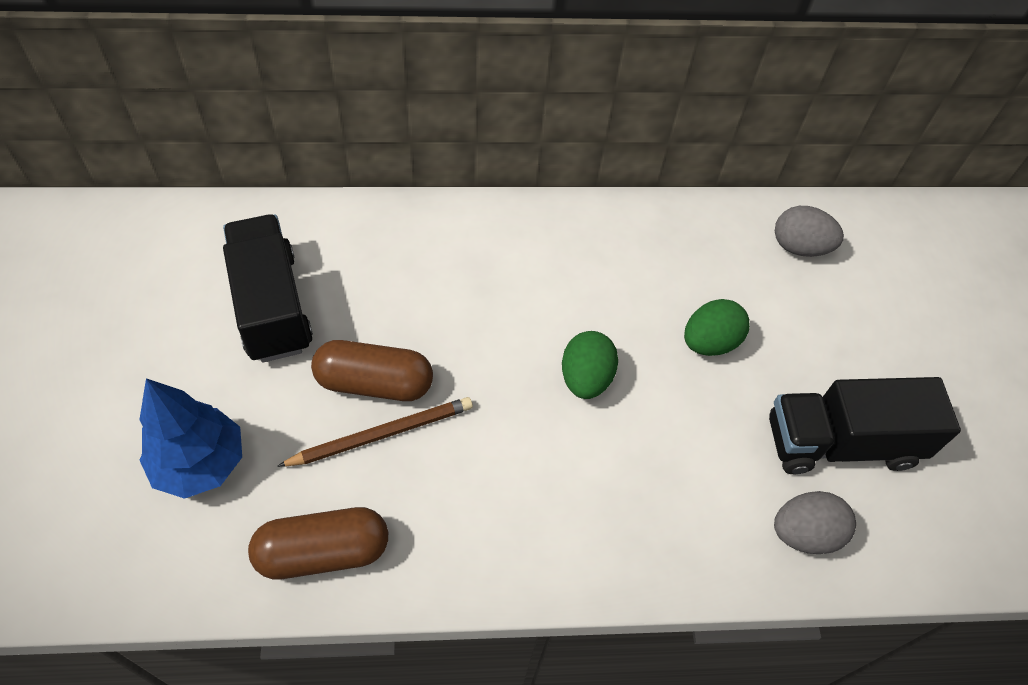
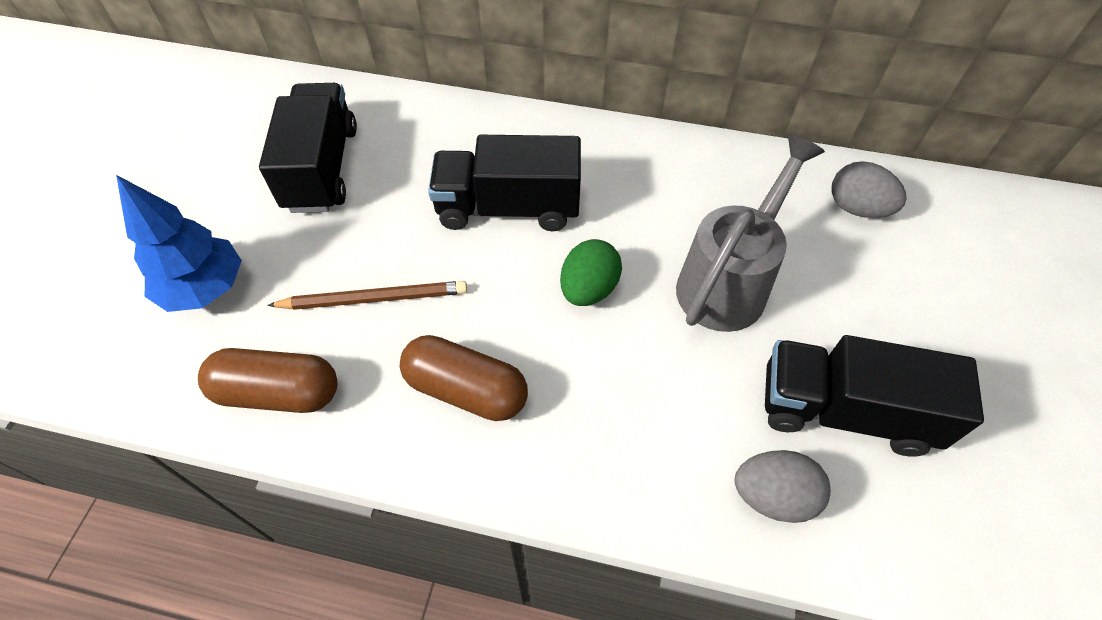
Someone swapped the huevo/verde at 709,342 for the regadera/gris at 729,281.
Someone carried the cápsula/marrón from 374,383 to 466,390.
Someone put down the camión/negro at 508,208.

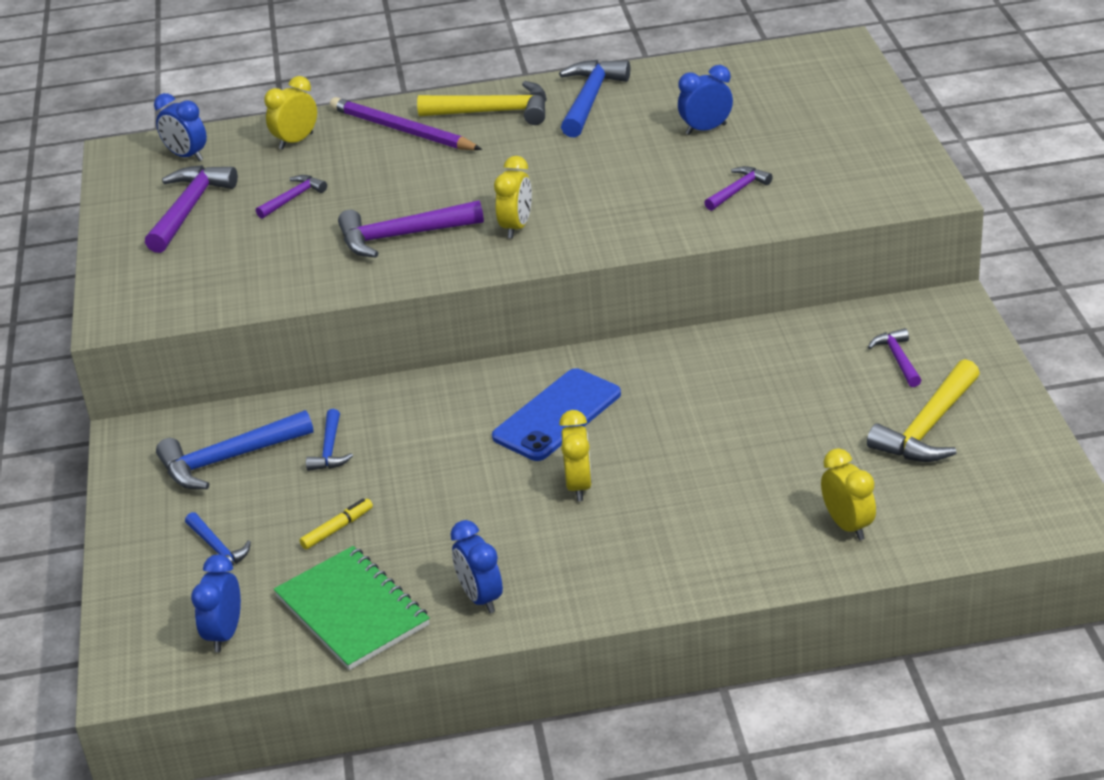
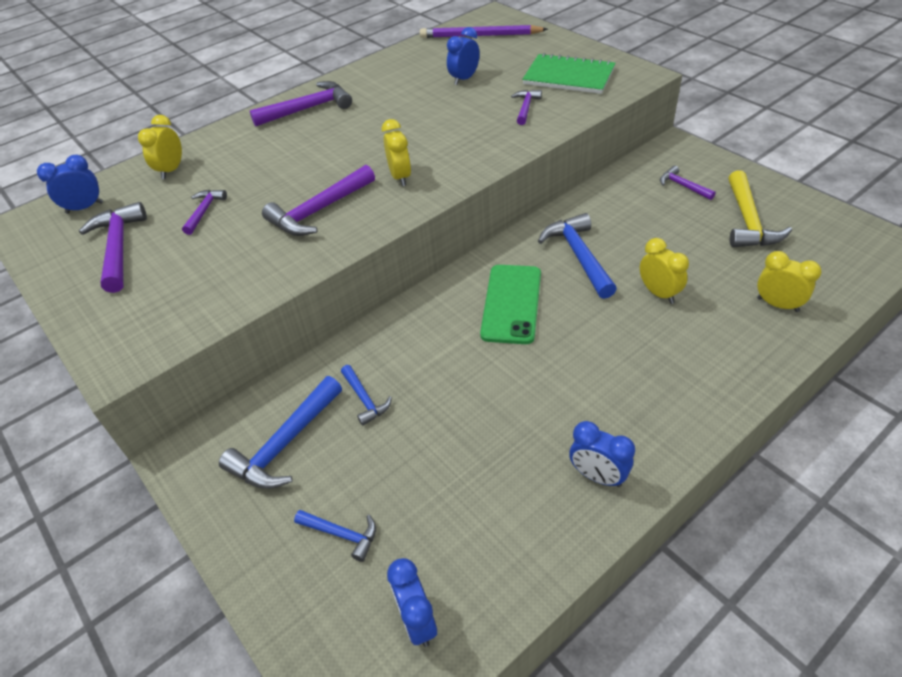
Someone carried the martillo/azul from 590,99 to 579,256.
Someone repainted the martillo/amarillo at 494,112, which became the martillo/morado at 308,109.
Someone rotated the despertador/azul at 187,156 by 150 degrees clockwise.
Someone carried the lápiz/morado from 402,130 to 480,36.
Someone repainted the móvil/azul at 557,415, which became the móvil/verde at 511,304.
Someone carried the despertador/amarillo from 579,486 to 658,293.
Someone took away the rotulador/amarillo at 337,529.
Someone carried the cuaderno/verde from 352,610 to 569,76.

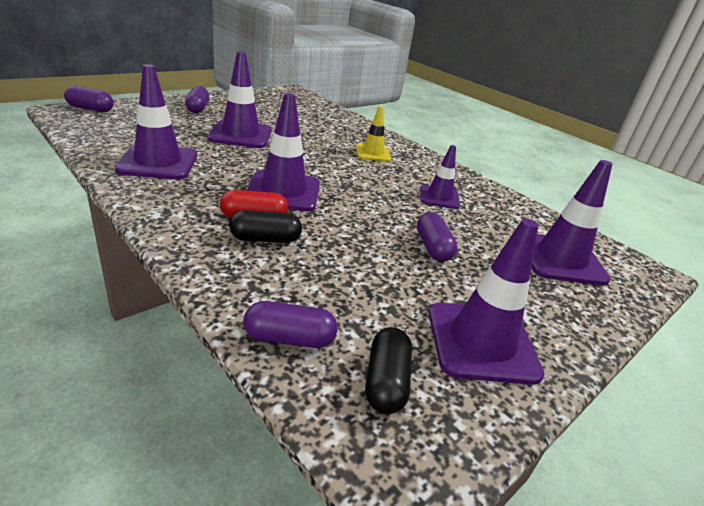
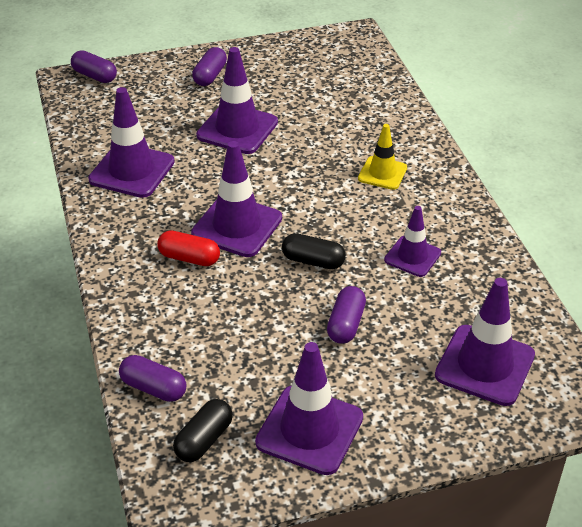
Someone carried the cápsula/negro from 265,239 to 313,261.

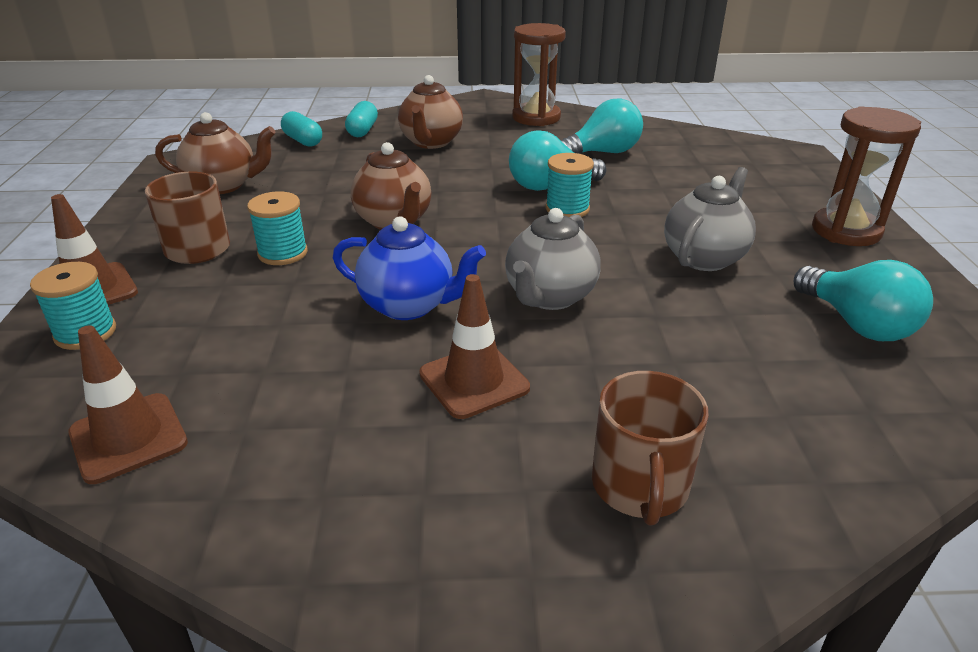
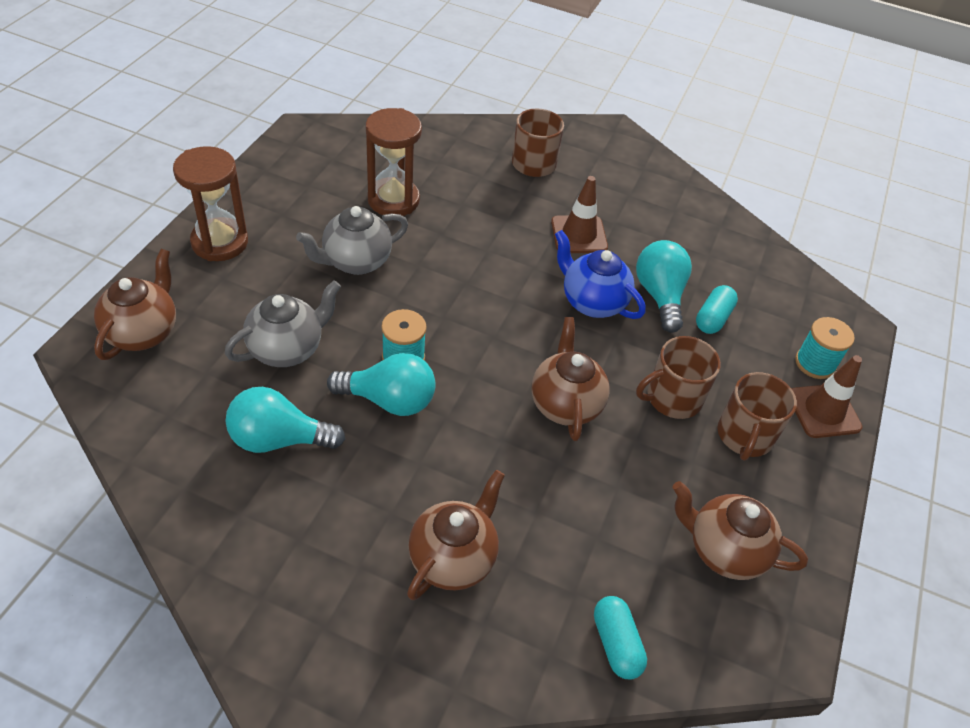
Someone carried the reloj de arena/marrón from 536,117 to 393,200.
Someone carried the cápsula/turquesa from 362,130 to 713,318.
Someone swapped the carrete/turquesa at 283,253 for the taza/marrón at 672,398.
Someone carried the tetera/gris from 549,297 to 287,349.
Someone carried the bombilla/turquesa from 857,324 to 659,295.
Someone took away the cono de tráfico/marrón at 128,438.
Someone put down the tetera/marrón at 143,332.

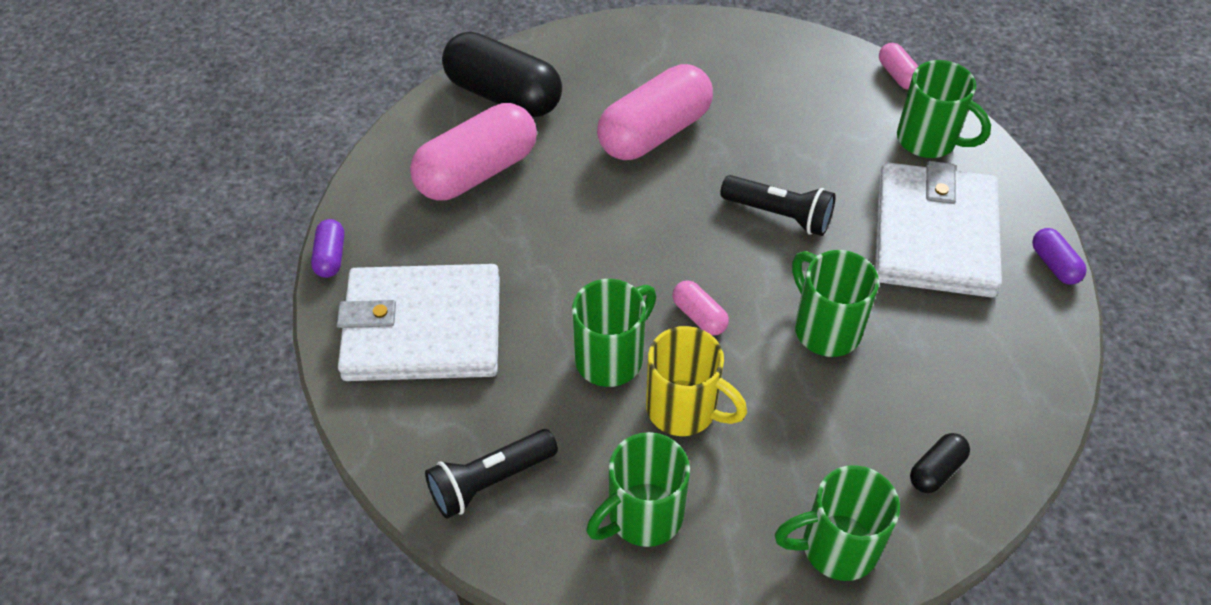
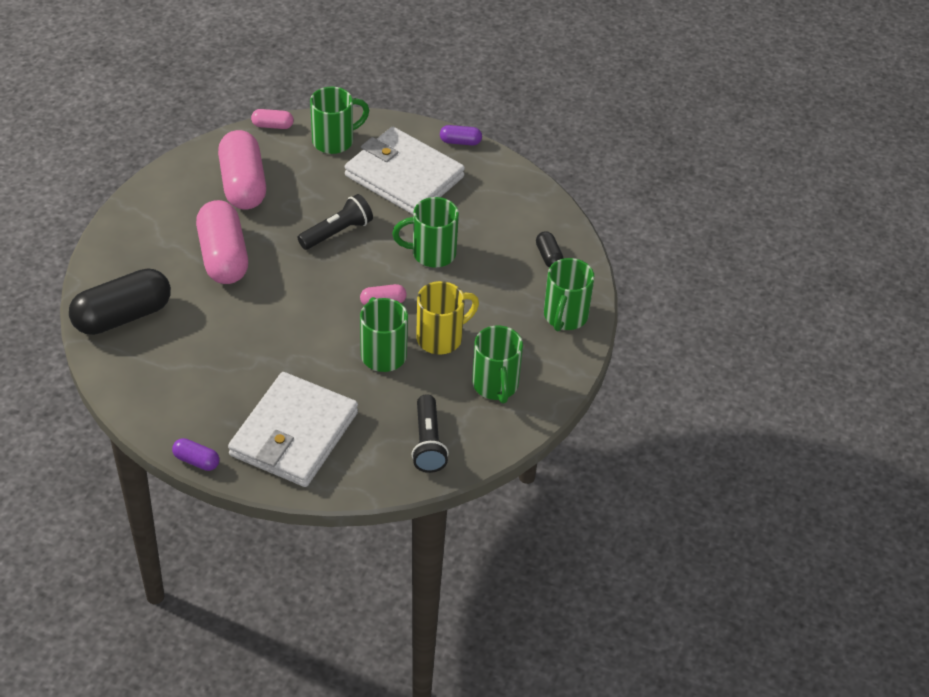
Someone carried the cápsula/rosa from 477,172 to 243,184.

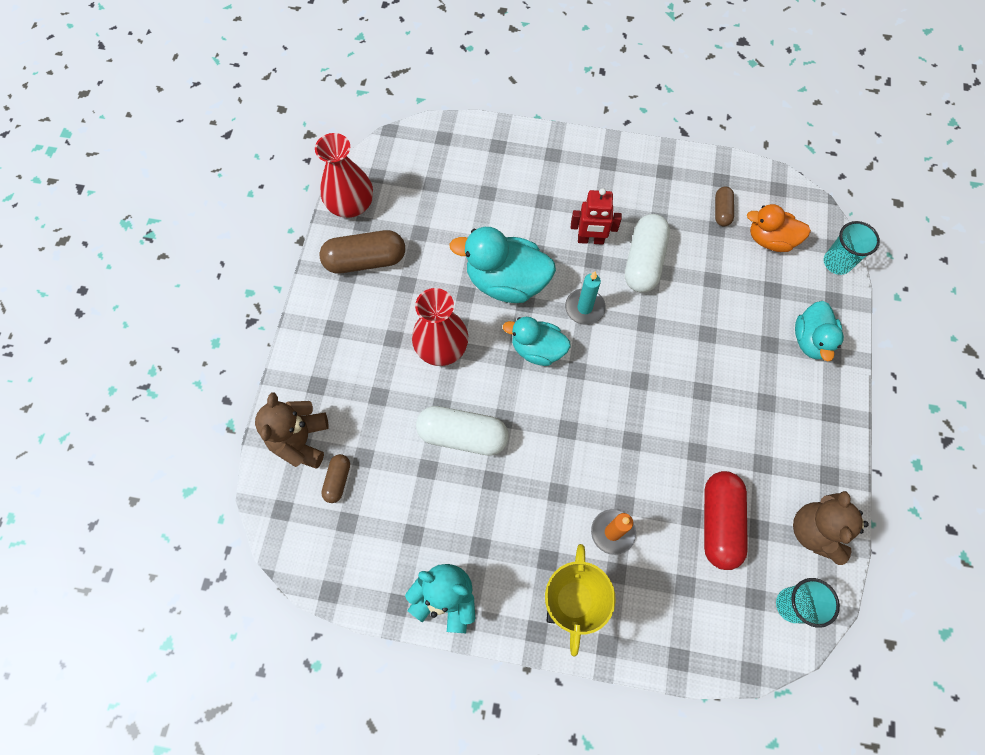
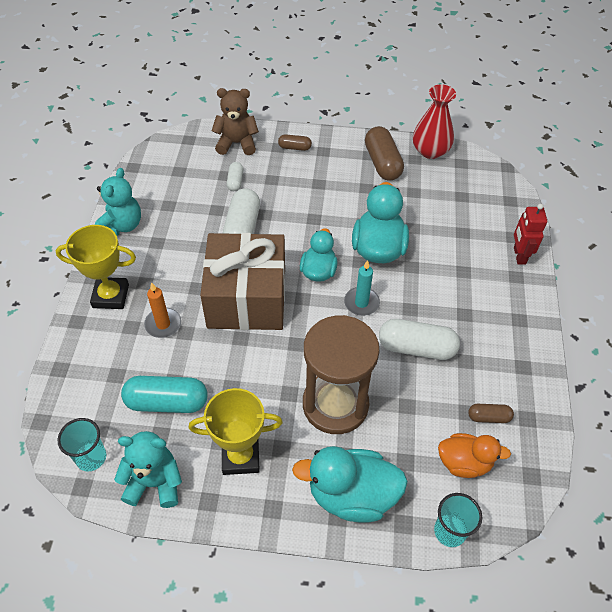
Someone carried the robot/rojo from 590,240 to 519,256.
Someone rotated the pato/naranja at 770,240 by 90 degrees clockwise.
Someone took away the florero/rojo at 441,347.
Someone scaled the pato/turquesa at 811,340 by 1.56.
Someone carried the cápsula/marrón from 338,480 to 294,147.
Someone repainted the cápsula/rojo at 719,522, which became the cápsula/turquesa at 167,402.
Someone repainted the osito/marrón at 815,531, which became the osito/turquesa at 154,483.
Someone put down the cápsula/blanco at 235,181.
Someone put down the regalo/marrón at 247,298.
Someone put down the reloj de arena/marrón at 335,404.
Someone put down the trofeo/amarillo at 240,456.

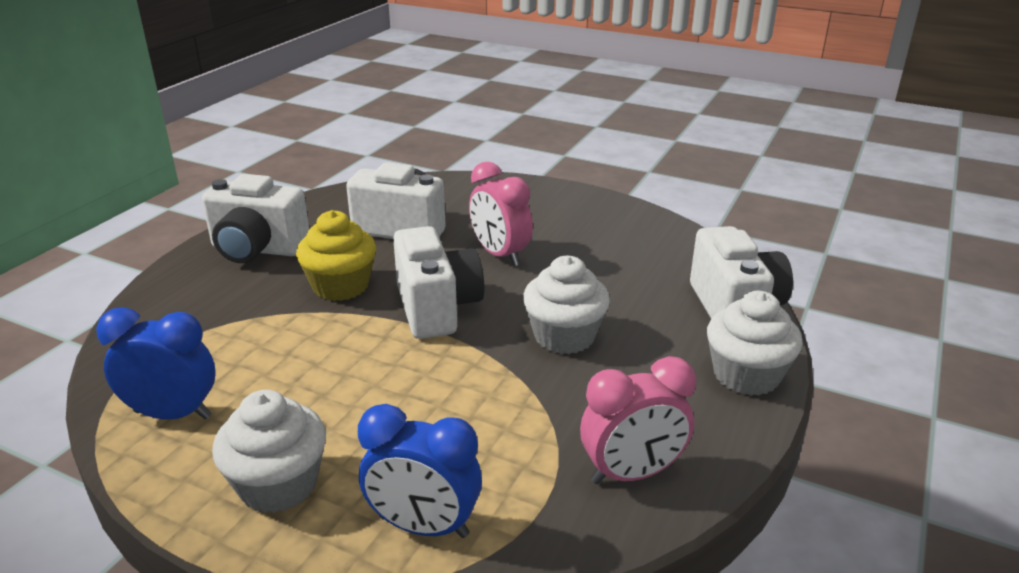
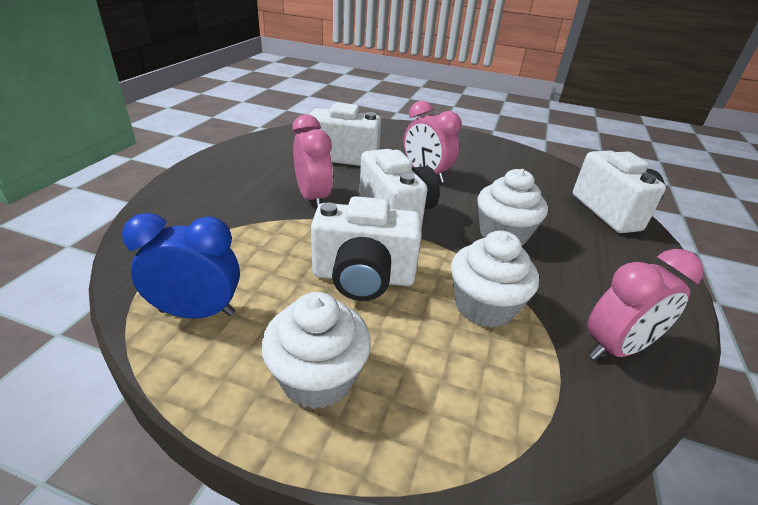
Someone carried the cámara/blanco from 257,250 to 363,277.
Someone swapped the magdalena/amarillo at 341,286 for the despertador/rosa at 313,198.
Someone carried the magdalena/blanco from 746,375 to 484,306.
Someone took away the despertador/azul at 423,526.

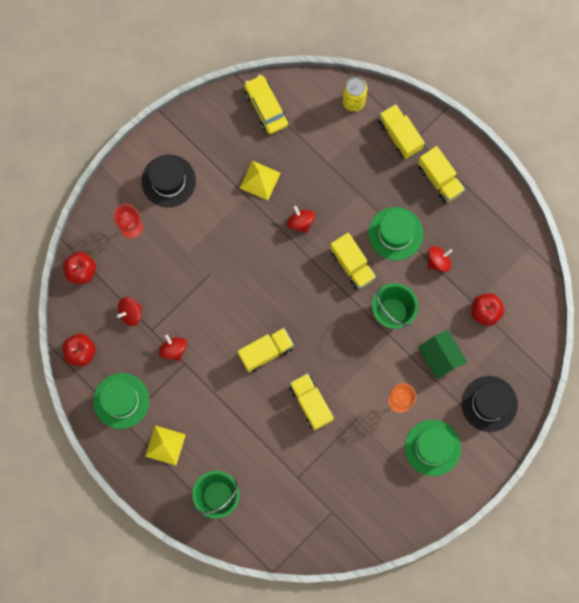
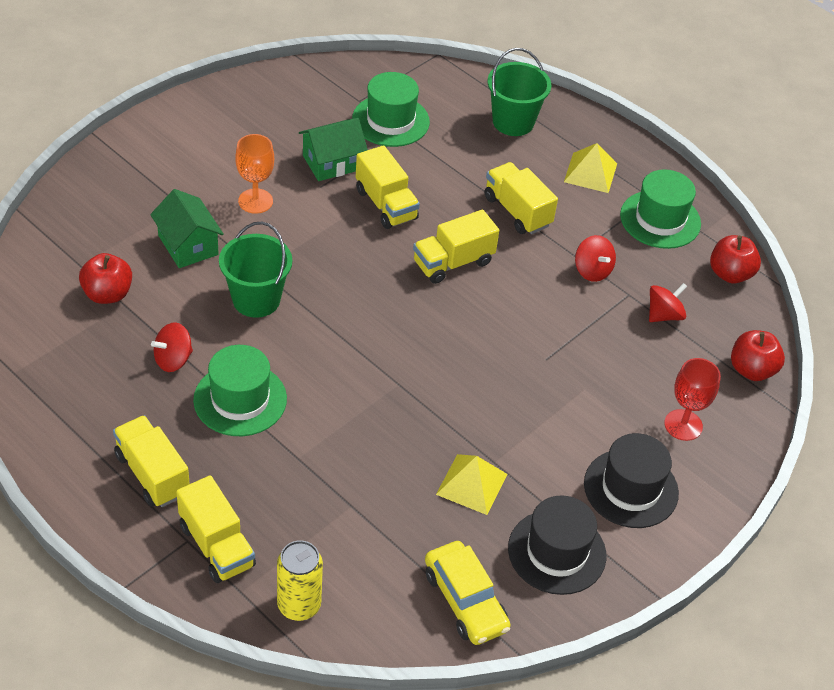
Someone took away the peonza/rojo at 300,222.
Someone carried the camión/amarillo from 352,265 to 517,211.
Someone carried the sombrero/negro from 489,404 to 557,552.
Someone carried the sombrero/verde from 432,447 to 390,121.
Someone put down the casa/verde at 332,162.

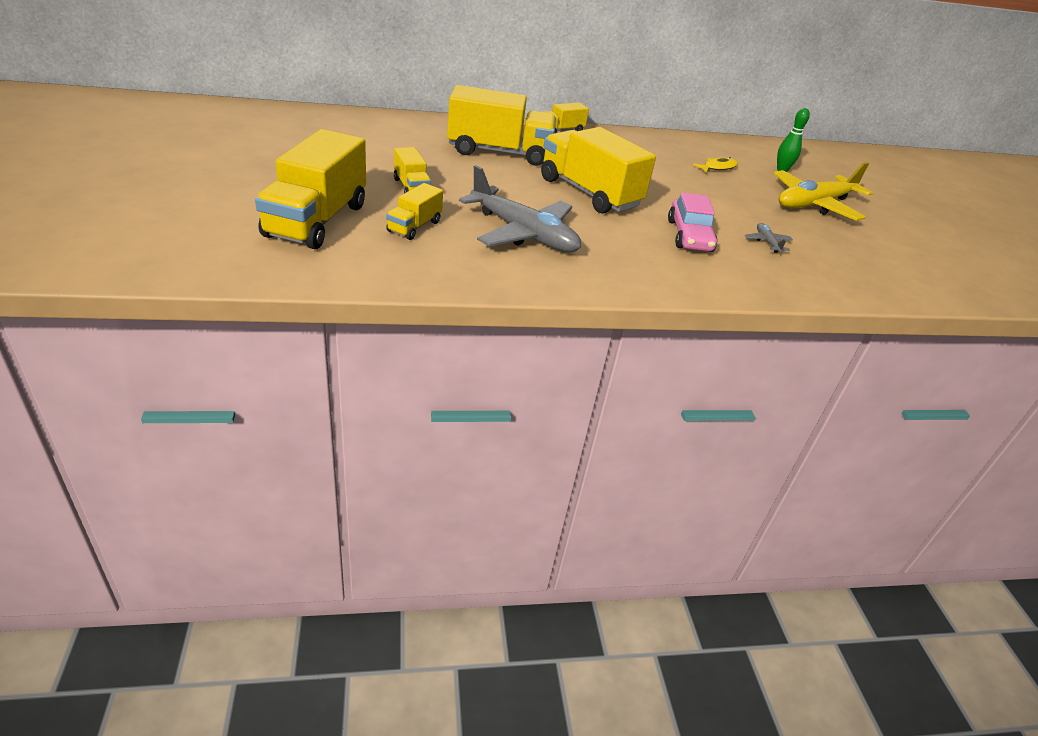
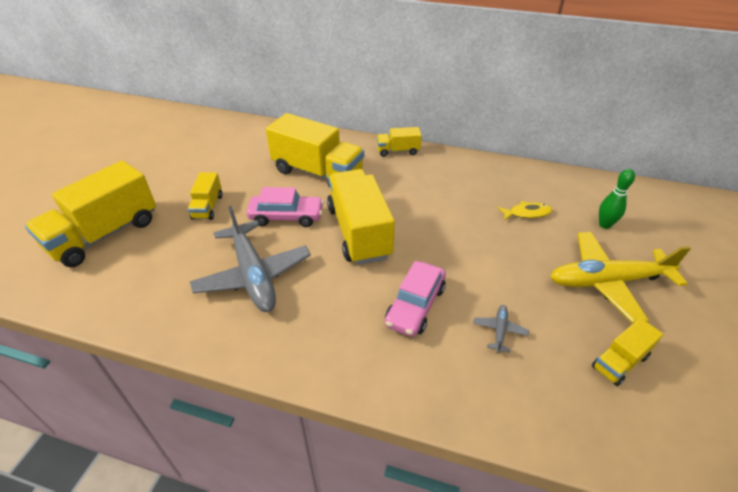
Someone carried the camión/amarillo from 414,226 to 620,362.
Someone put down the coche/rosa at 286,217.

